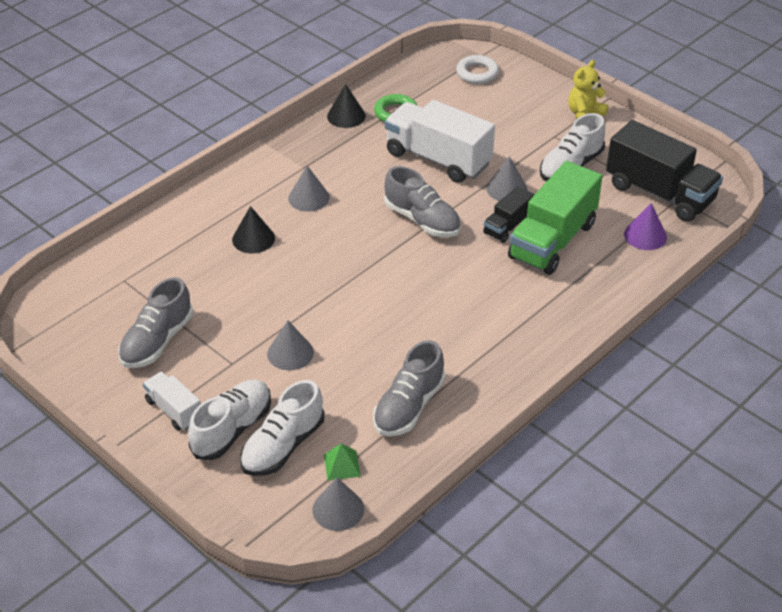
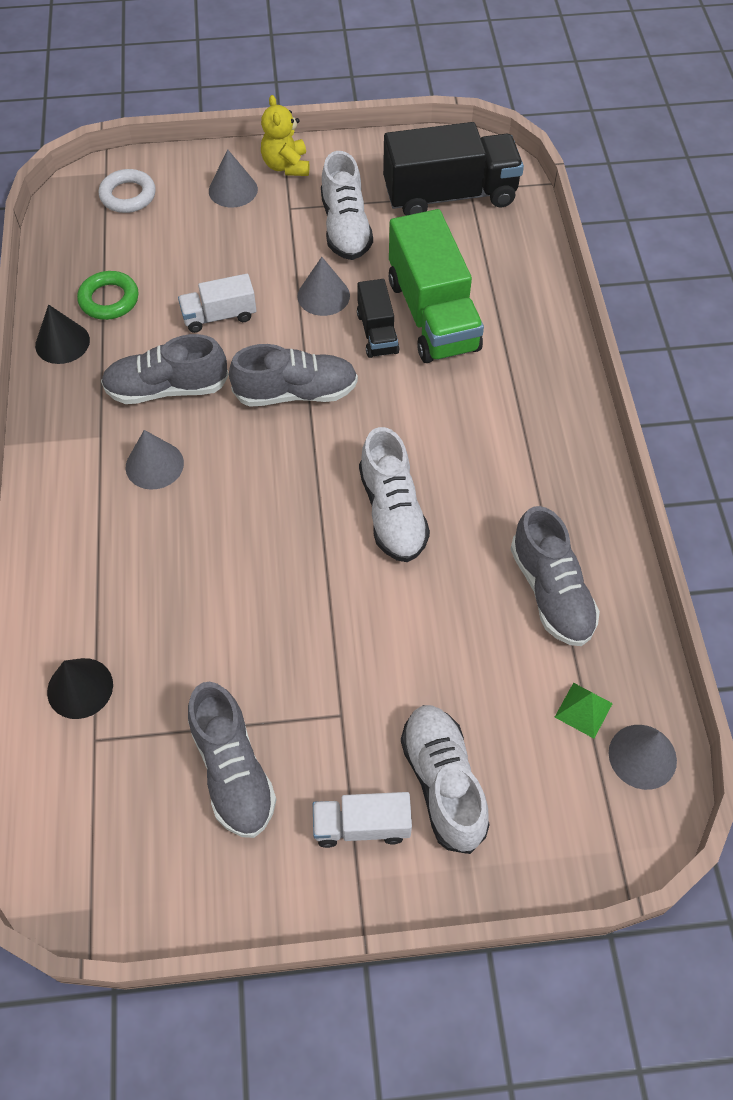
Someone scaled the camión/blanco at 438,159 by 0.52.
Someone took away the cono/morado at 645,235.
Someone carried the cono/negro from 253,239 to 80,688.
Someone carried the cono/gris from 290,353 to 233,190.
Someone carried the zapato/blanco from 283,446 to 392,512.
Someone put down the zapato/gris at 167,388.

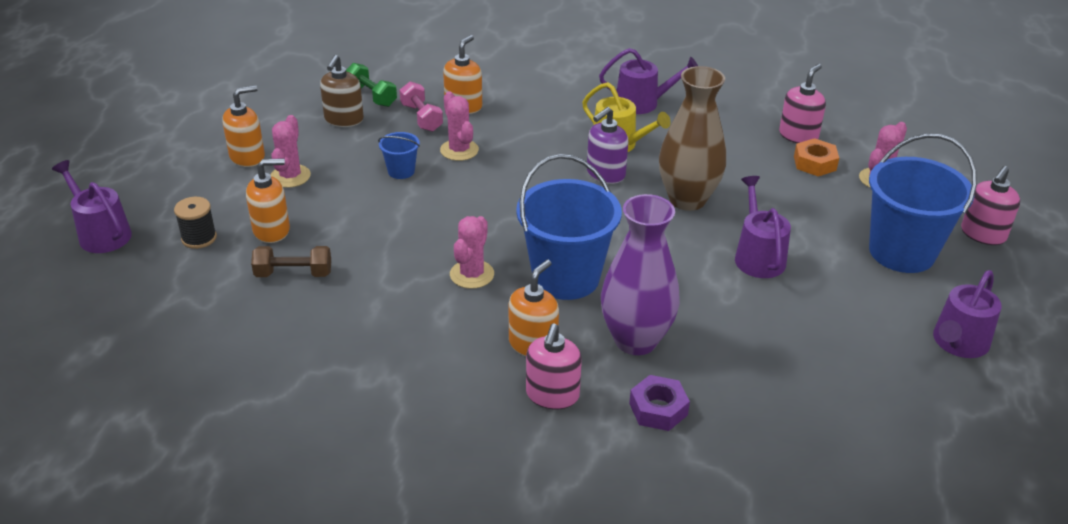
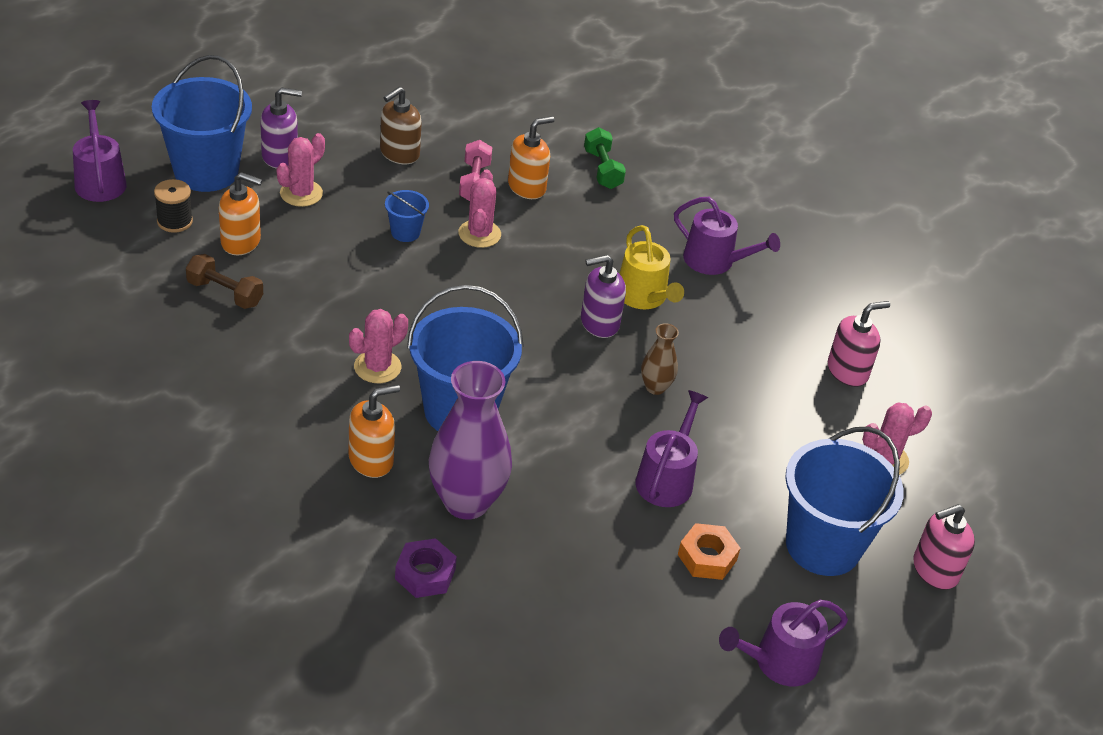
Someone carried the mancuerna/verde from 371,96 to 602,169.
Someone scaled the florero/marrón at 687,199 by 0.49.
Someone repainted the dispensador de jabón/naranja at 247,157, which became the dispensador de jabón/morado at 280,156.
Someone carried the tuerca/naranja from 814,163 to 707,557.
Someone took away the dispensador de jabón/rosa at 552,395.
Someone put down the balde/azul at 206,171.

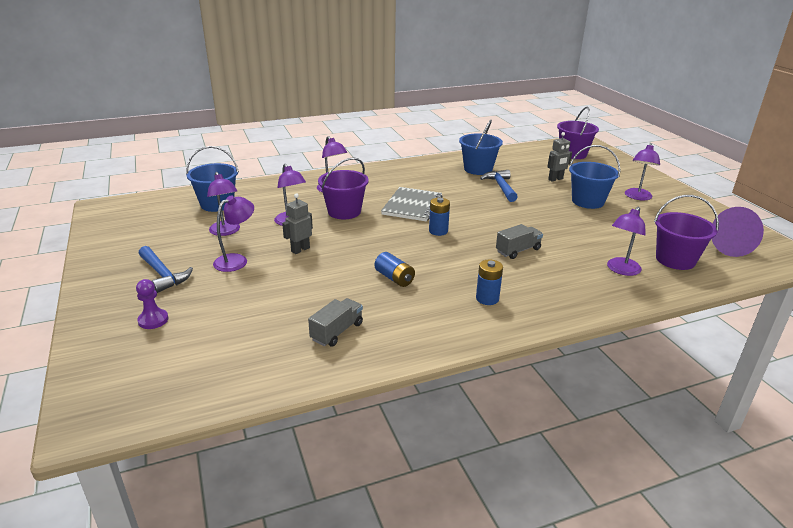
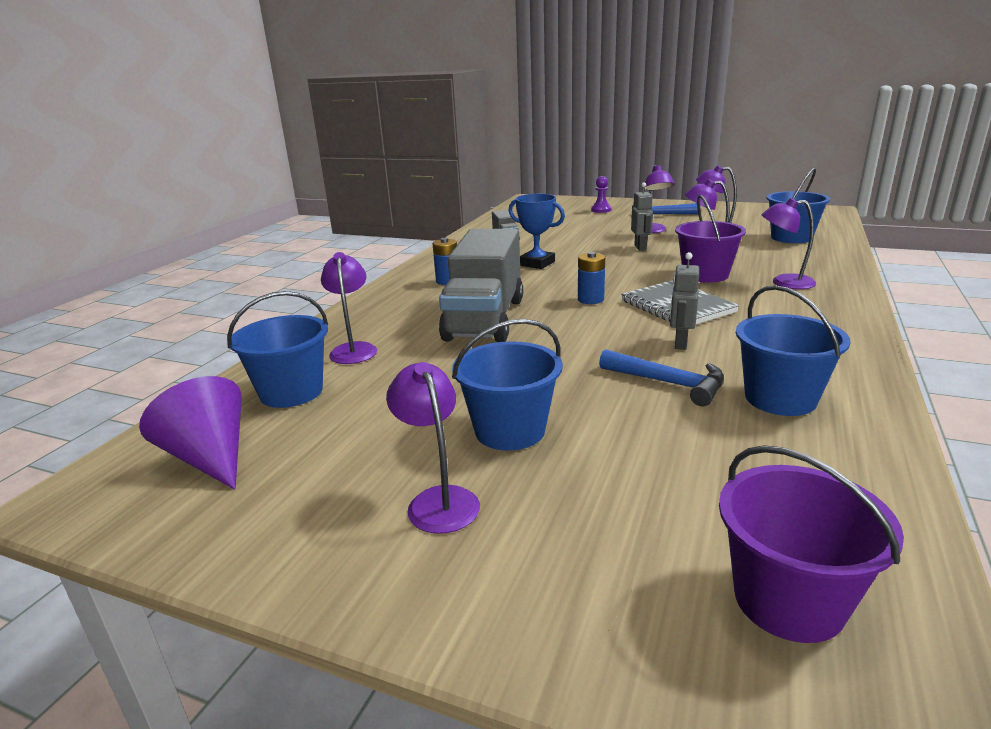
Someone carried the robot/gris from 555,179 to 680,343.
Someone repainted the balde/morado at 675,260, which became the balde/azul at 291,392.
Someone scaled the camión/gris at 518,250 by 2.23.
Someone swapped the pila/azul at 394,278 for the trofeo/azul at 536,263.

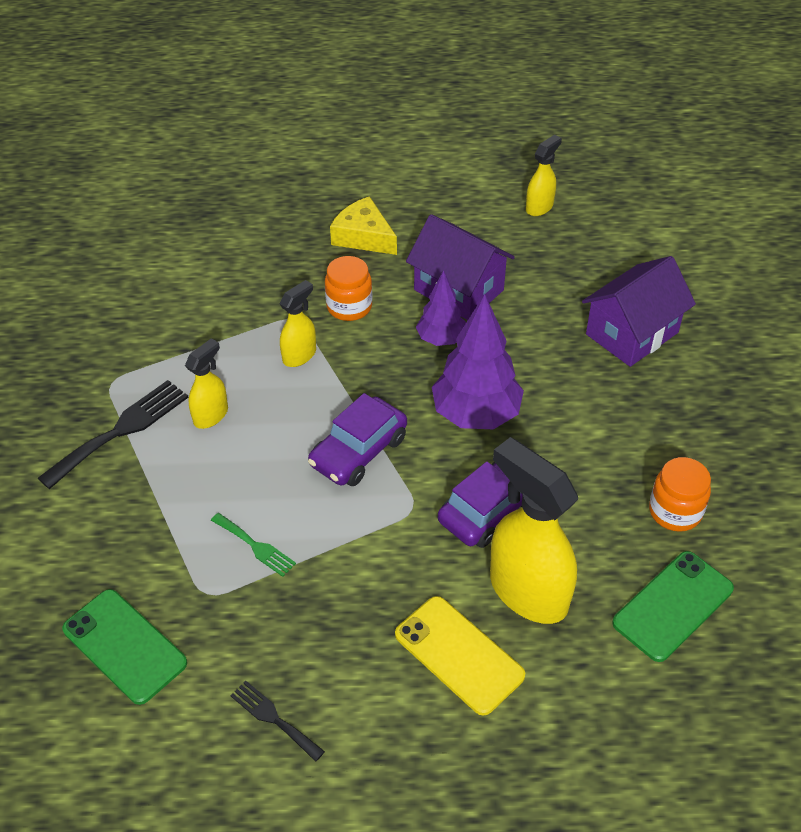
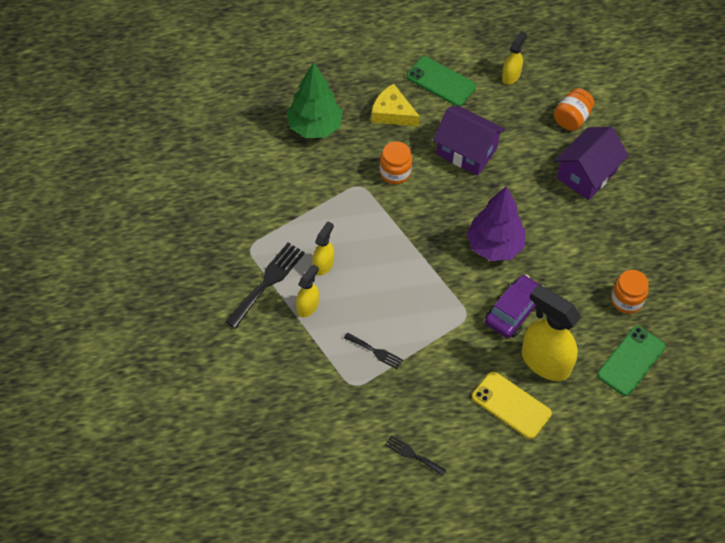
Someone took away the árbol/morado at 441,339.
Someone carried the pulverizador/amarillo from 300,355 to 308,306.
Someone took away the coche/morado at 358,451.
Someone repainted the tenedor/verde at 255,546, which became the tenedor/negro at 375,352.
Someone carried the móvil/verde from 124,646 to 441,81.
Someone put down the árbol/verde at 315,127.
Someone put down the tarro/naranja at 571,118.

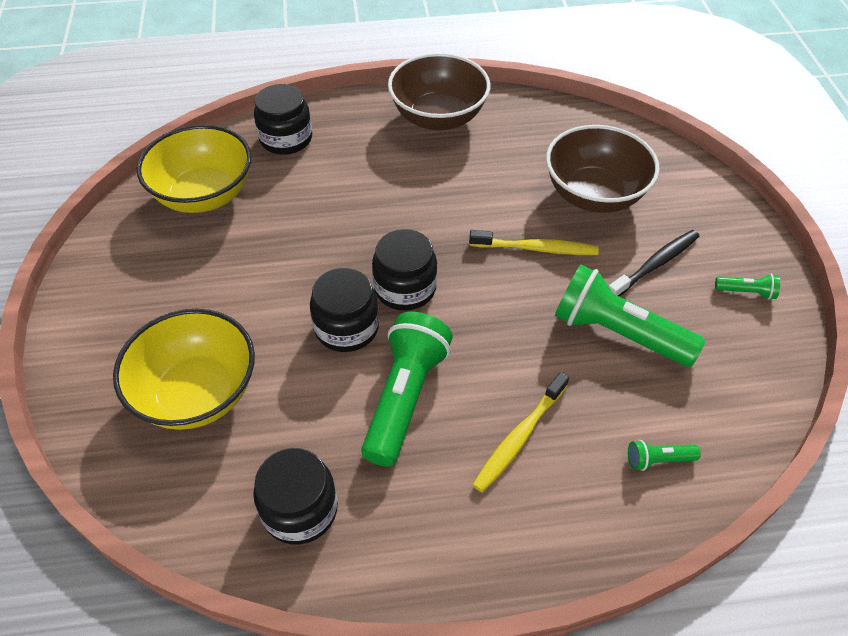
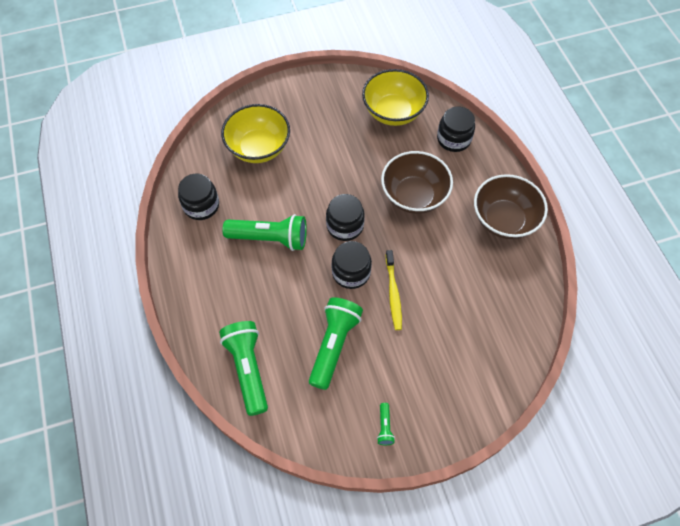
Someone carried the cuenco/marrón from 594,195 to 414,196.
Someone took away the cepillo de dientes/negro at 655,264.
Someone carried the tarro/negro from 346,328 to 351,272.
Someone took away the cepillo de dientes/amarillo at 519,437.
Someone scaled the lámpara de mano/verde at 658,460 by 2.30.

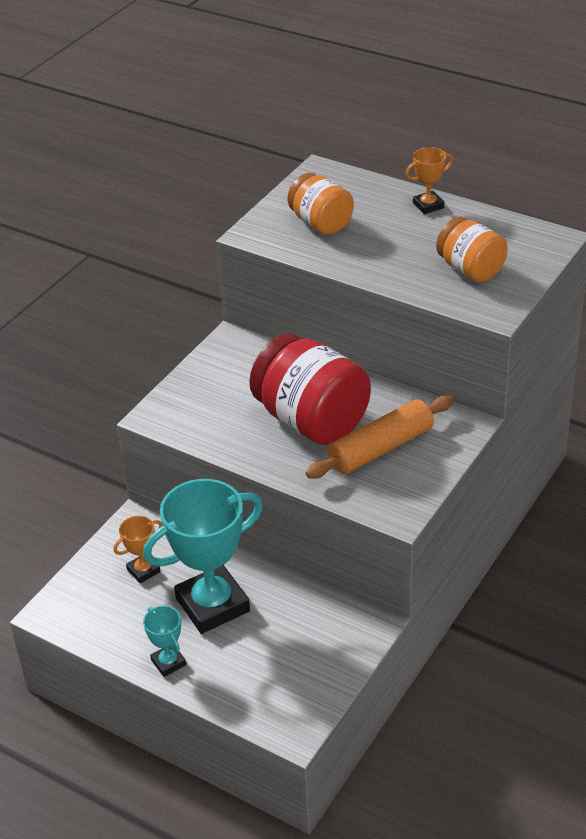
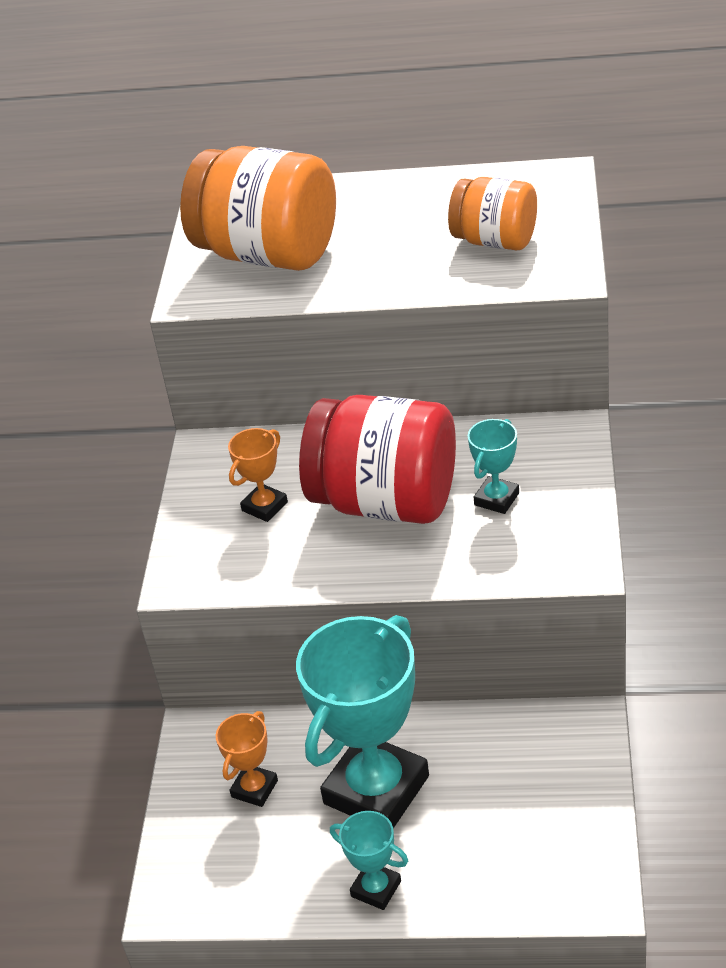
Someone carried the trofeo/naranja from 428,205 to 264,506.
Someone scaled the tarro/naranja at 321,223 by 1.70.
Someone swapped the rodillo/naranja at 381,448 for the trofeo/turquesa at 496,499.

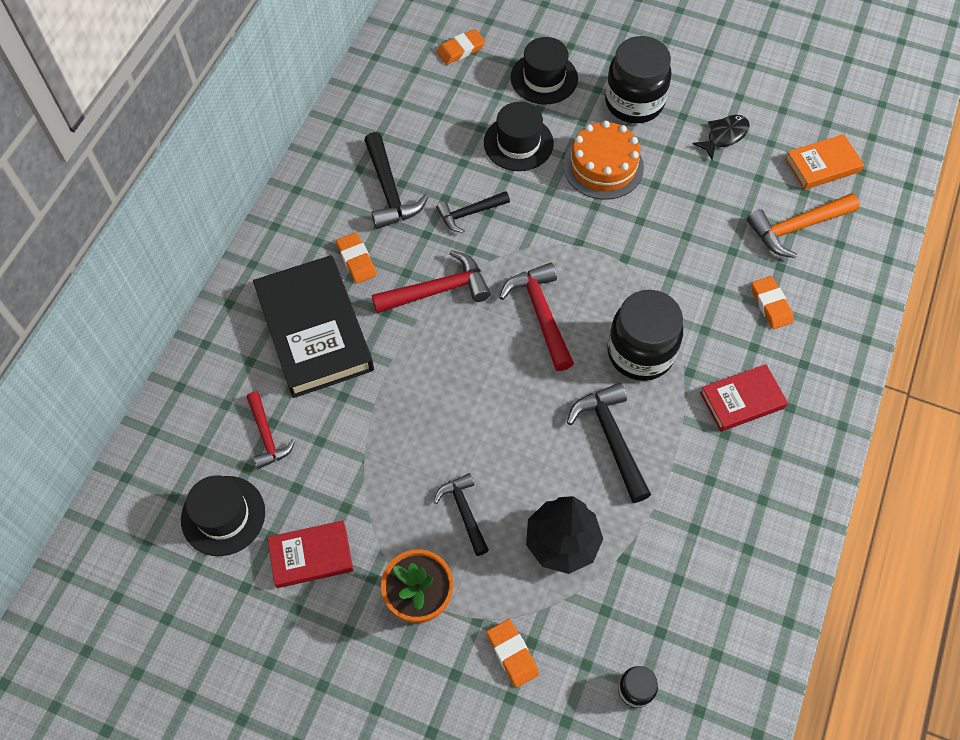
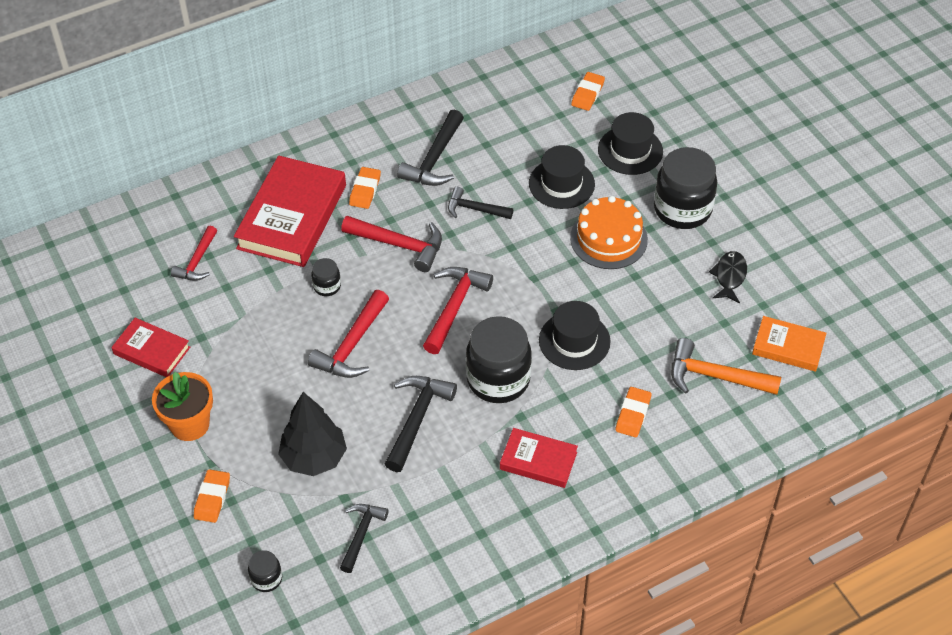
Someone rotated the goma de borrar/naranja at 461,50 by 75 degrees counterclockwise.
Someone rotated the pez/negro at 724,136 by 75 degrees counterclockwise.
Someone repainted the libro/negro at 314,330, which became the libro/rojo at 292,217.
Someone carried the martillo/negro from 464,511 to 361,534.
Someone carried the sombrero/negro from 223,515 to 574,341.
Someone put down the tarro/negro at 327,286.
Someone put down the martillo/rojo at 352,345.

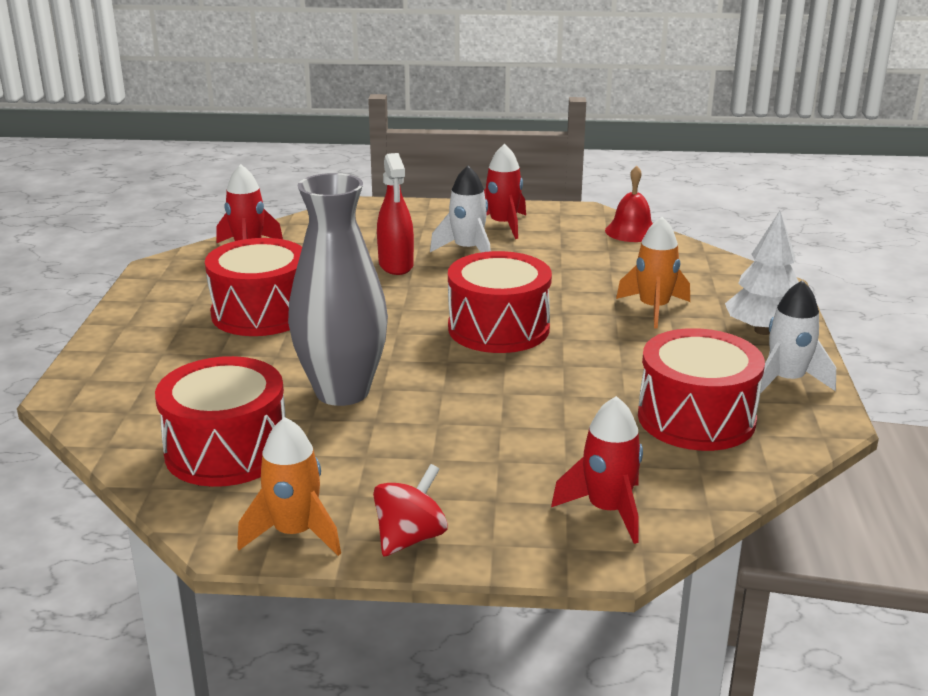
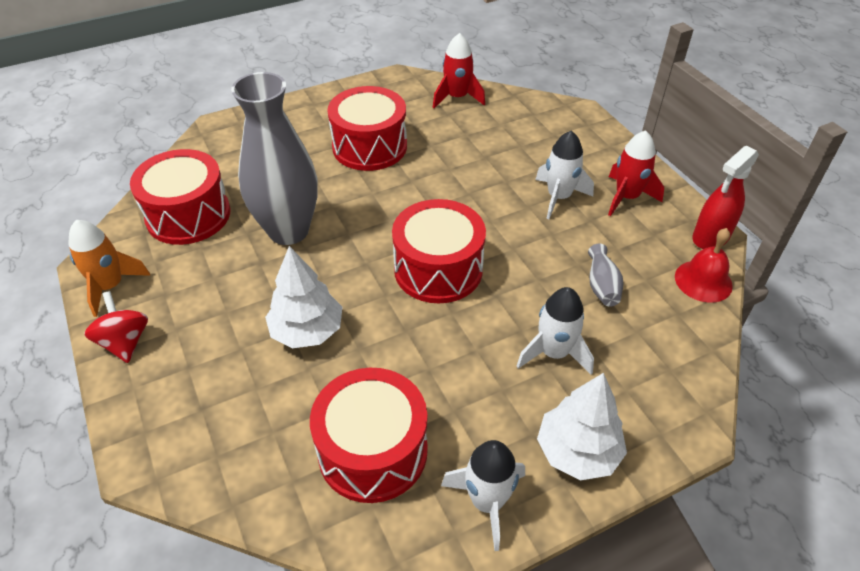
Someone carried the pulverizador/rojo from 396,265 to 710,237.
Someone repainted the cohete/naranja at 653,309, which became the cohete/blanco at 554,353.
Someone took away the cohete/rojo at 607,510.
Someone rotated the peonza/rojo at 410,538 by 120 degrees counterclockwise.
Someone put down the florero/gris at 602,286.
Someone put down the árbol/blanco at 307,331.

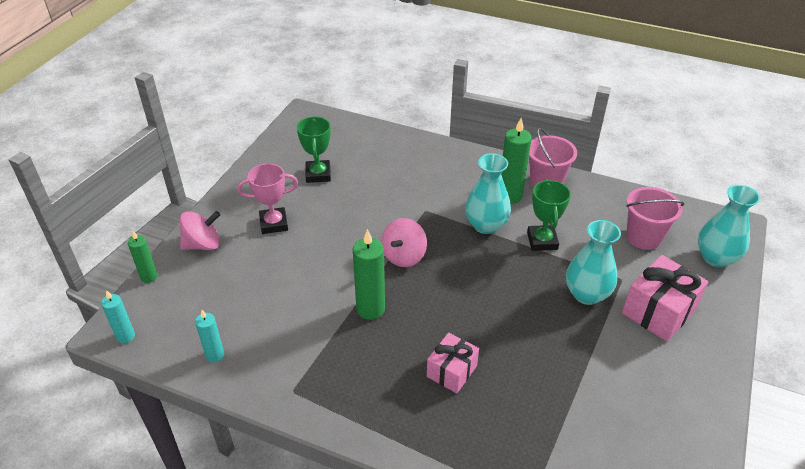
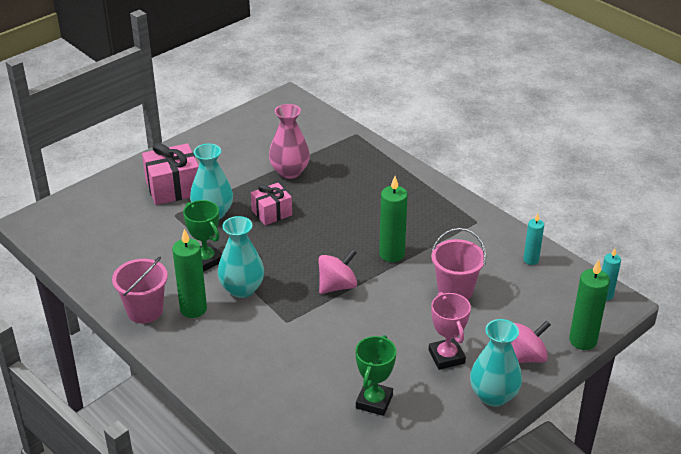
Someone rotated the trofeo/rosa at 274,223 by 60 degrees clockwise.
Someone rotated the trofeo/verde at 542,241 by 60 degrees counterclockwise.
Someone carried the florero/turquesa from 716,257 to 493,396.
Someone carried the balde/rosa from 643,237 to 455,290.
Someone rotated the peonza/rosa at 203,244 by 150 degrees clockwise.
Someone scaled the vela/verde at 149,277 by 1.65.
Someone carried the regalo/rosa from 452,371 to 272,213.
Someone put down the florero/rosa at 289,172.

